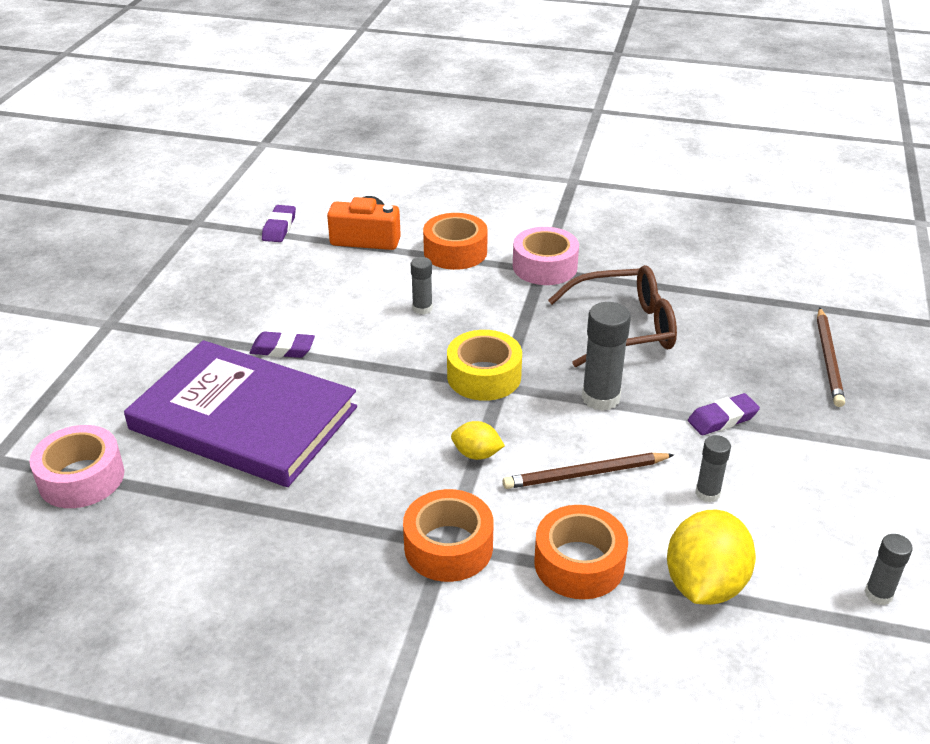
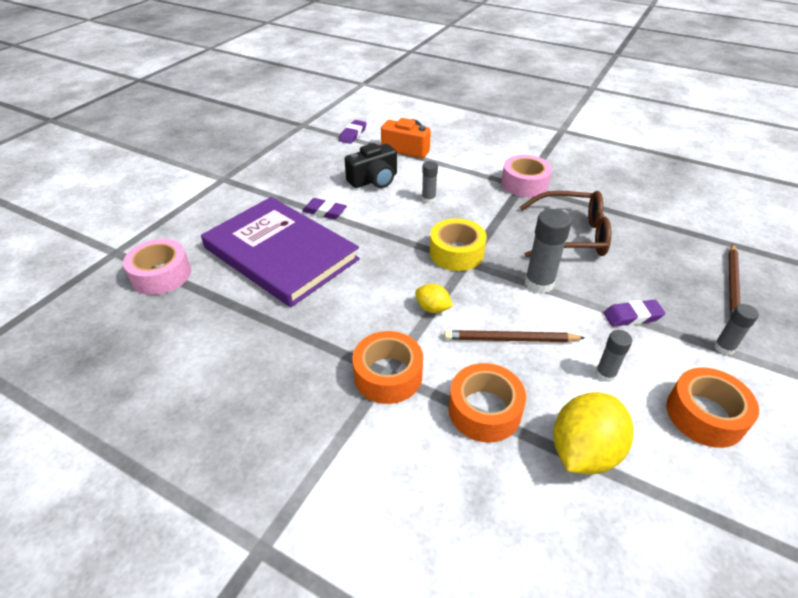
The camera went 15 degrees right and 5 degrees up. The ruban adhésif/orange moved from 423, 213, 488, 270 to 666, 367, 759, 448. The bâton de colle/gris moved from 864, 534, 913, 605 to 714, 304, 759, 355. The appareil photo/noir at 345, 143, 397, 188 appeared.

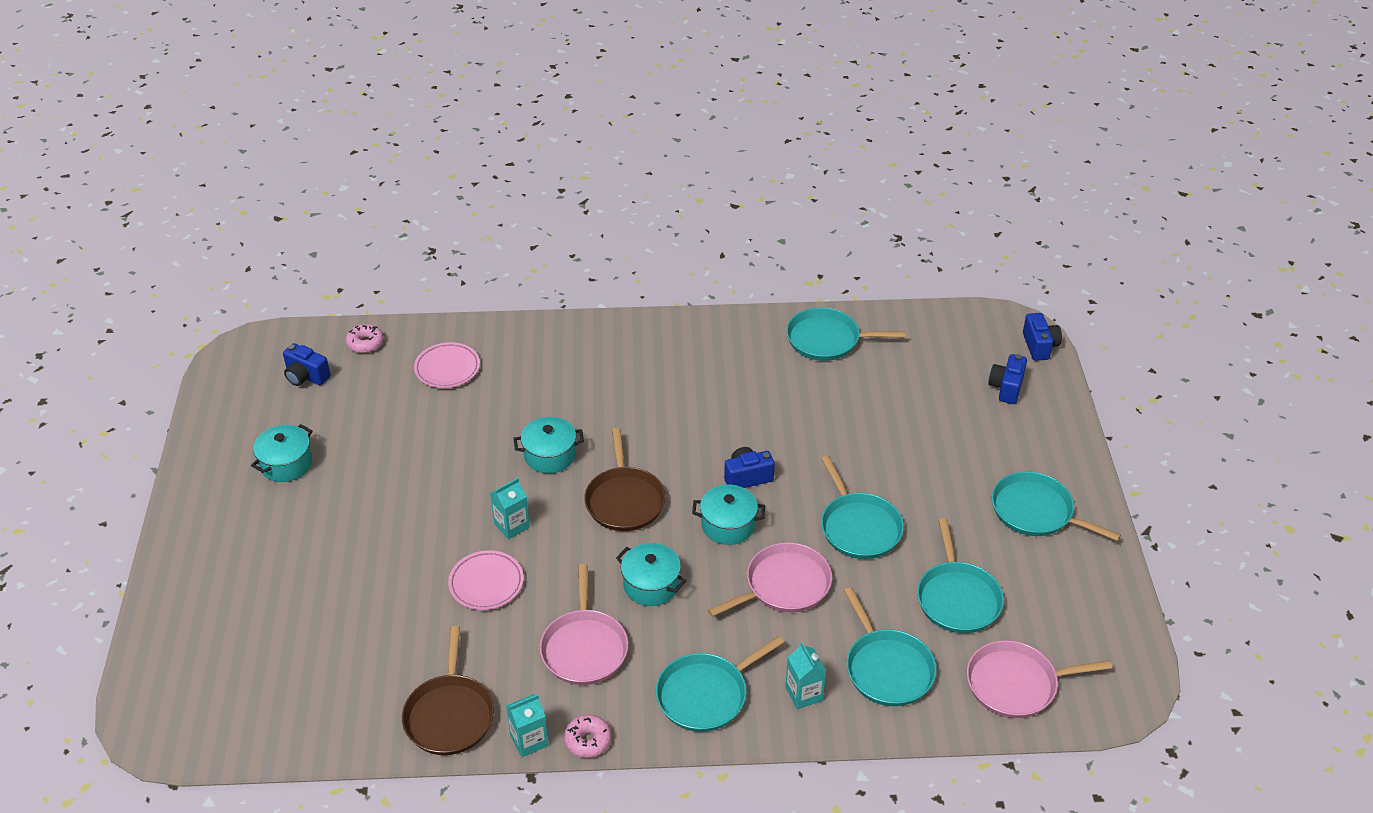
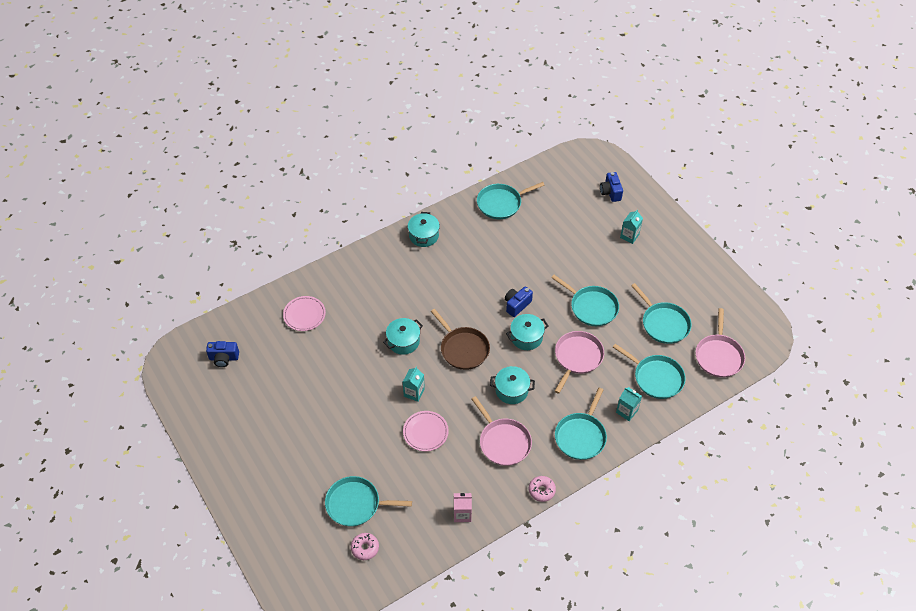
The camera went 30 degrees left and 10 degrees up. The marmite/turquoise moved from 251, 424, 313, 482 to 408, 212, 440, 247. The beignet/rose moved from 346, 324, 384, 353 to 351, 533, 379, 560. The poêle/marron at 402, 626, 494, 755 was replaced by the brique de lait/rose at 454, 493, 472, 522. The brique de lait/turquoise moved from 506, 694, 549, 757 to 620, 209, 643, 244. The poêle/rose at 967, 640, 1112, 718 turned 45 degrees counterclockwise. The poêle/turquoise moved from 992, 472, 1121, 541 to 325, 476, 412, 527. The appareil photo/bleu at 1023, 313, 1062, 361 disappeared.

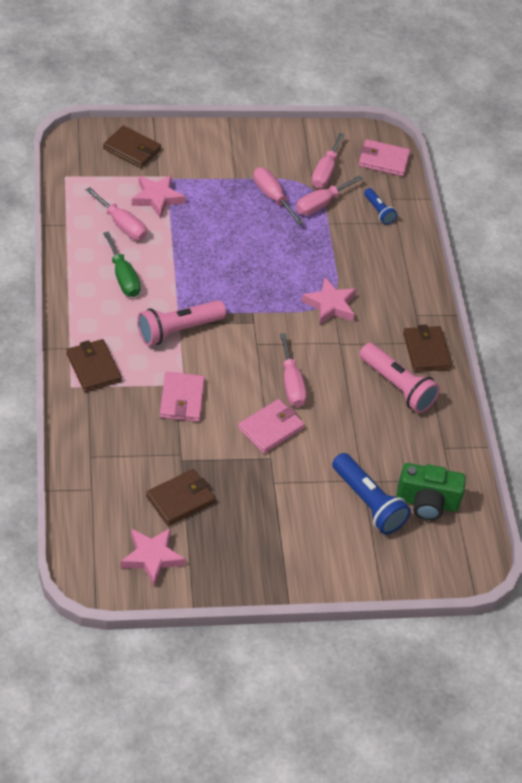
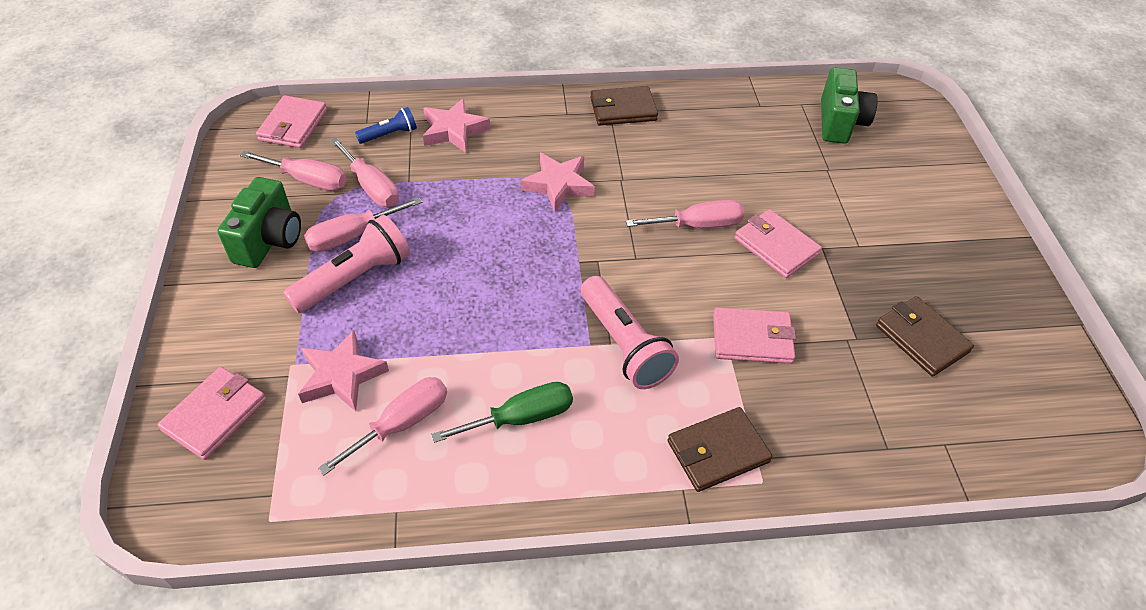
The camera went 85 degrees left and 0 degrees up. The portefeuille/marron at 103, 125, 161, 168 became the portefeuille/rose at 157, 367, 266, 460. The étoile/rose moved from 120, 528, 186, 586 to 423, 98, 490, 153. The lampe de poche/bleu at 332, 453, 411, 534 disappeared. The lampe de poche/rose moved from 360, 343, 440, 413 to 283, 215, 410, 313. The appareil photo/vert at 217, 177, 301, 268 appeared.

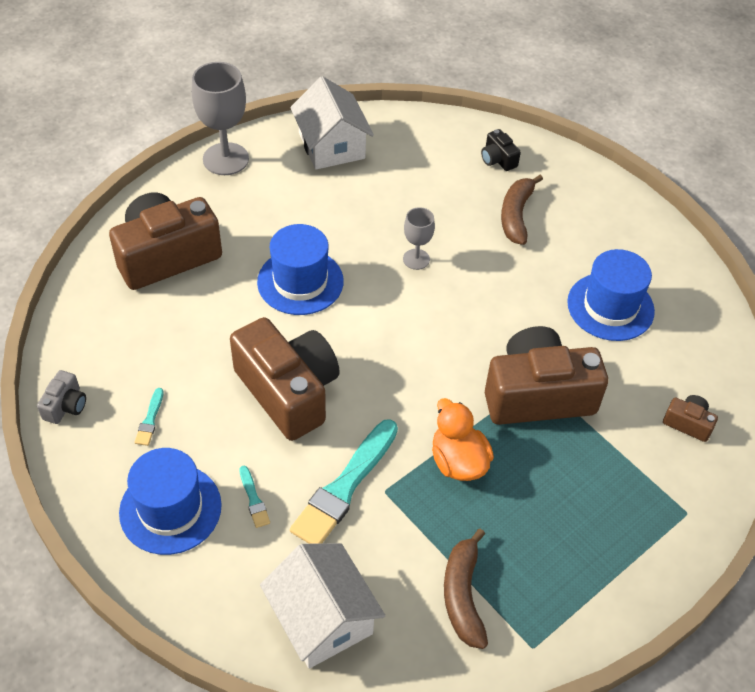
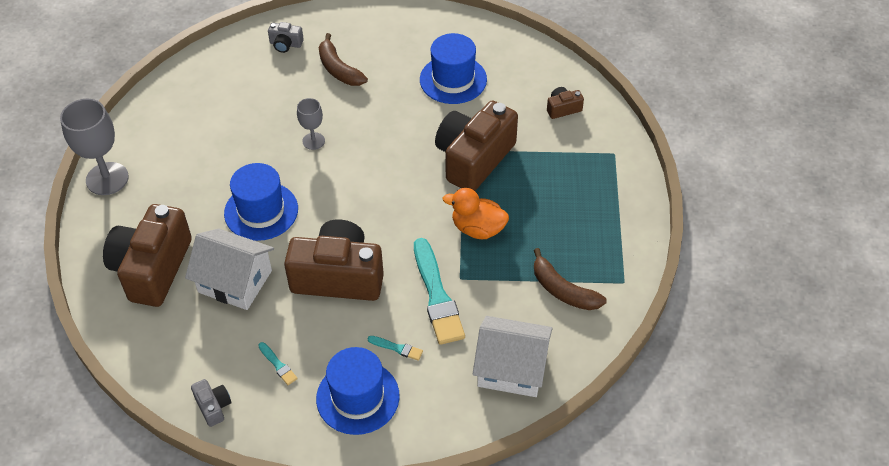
The camera went 45 degrees left and 0 degrees up. The maison/blanc moved from 290, 76, 374, 170 to 185, 229, 274, 310. The appareil photo/noir at 481, 129, 521, 171 became the appareil photo/gris at 268, 22, 304, 53.

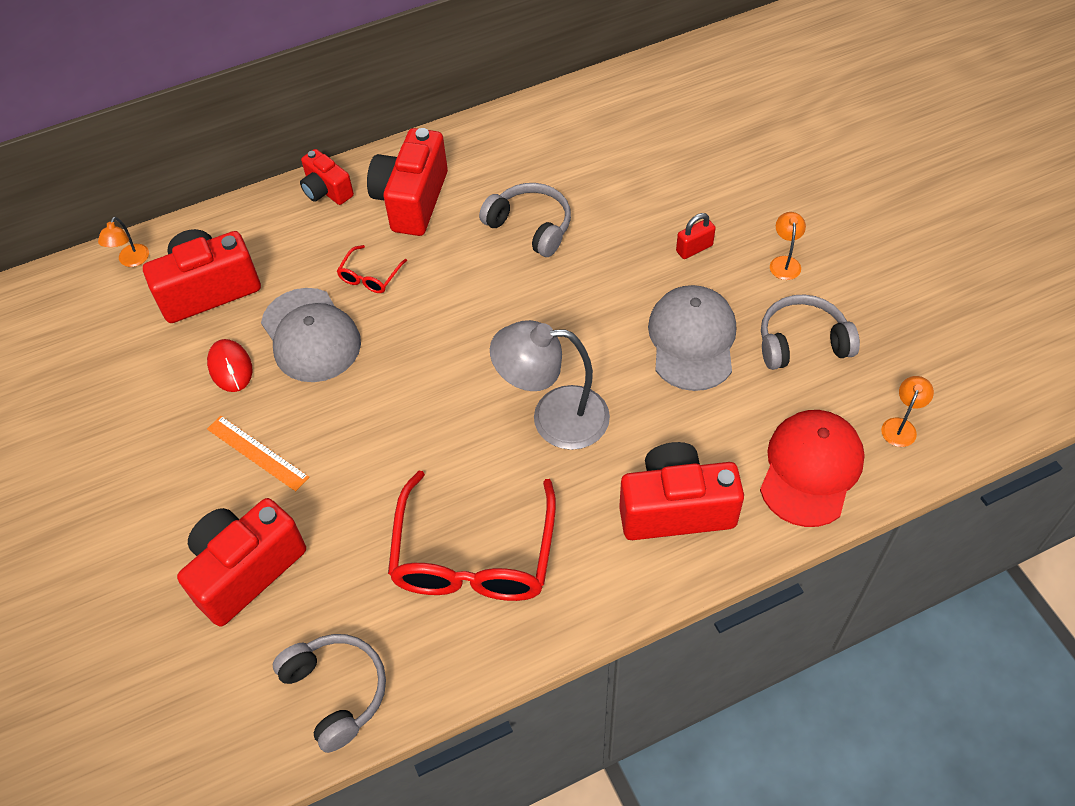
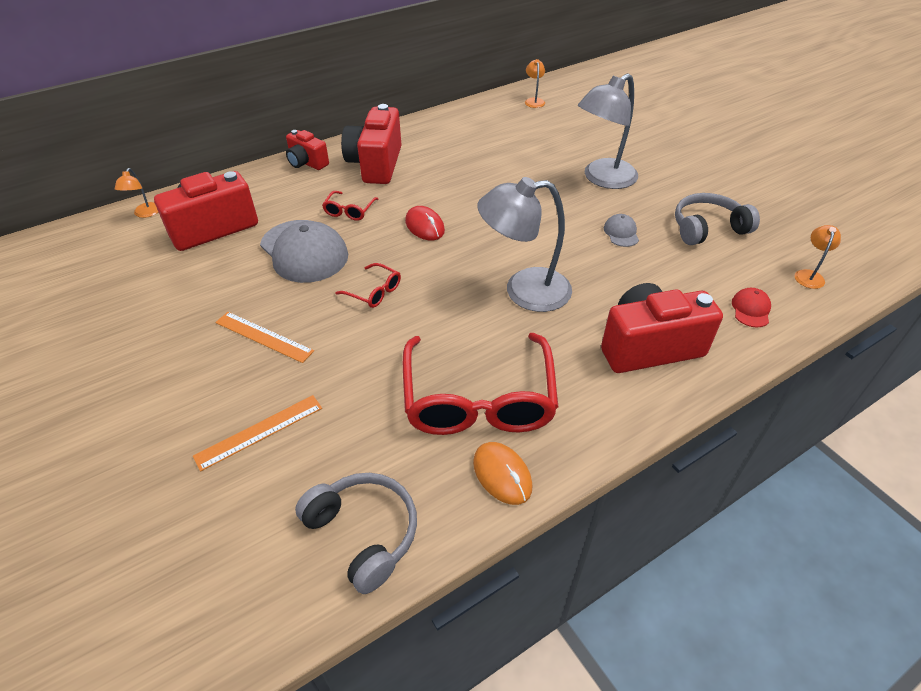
The camera went 10 degrees left and 10 degrees down. The appareil photo/rouge at 177, 498, 306, 627 was replaced by the règle/orange at 193, 395, 322, 471. The souris/rouge moved from 207, 339, 253, 392 to 405, 206, 445, 240. The casque audio/gris at 479, 183, 571, 257 disappeared. The casquette/gris at 648, 285, 736, 391 changed to 0.45 times the size. The cadenas/rouge at 676, 213, 716, 259 was replaced by the lampe/gris at 578, 74, 638, 189. The casquette/rouge at 760, 410, 865, 527 changed to 0.45 times the size. The lampe/orange moved from 770, 212, 806, 280 to 525, 59, 545, 108. The lunettes/rouge at 335, 263, 401, 308 appeared. The souris/orange at 473, 442, 533, 505 appeared.

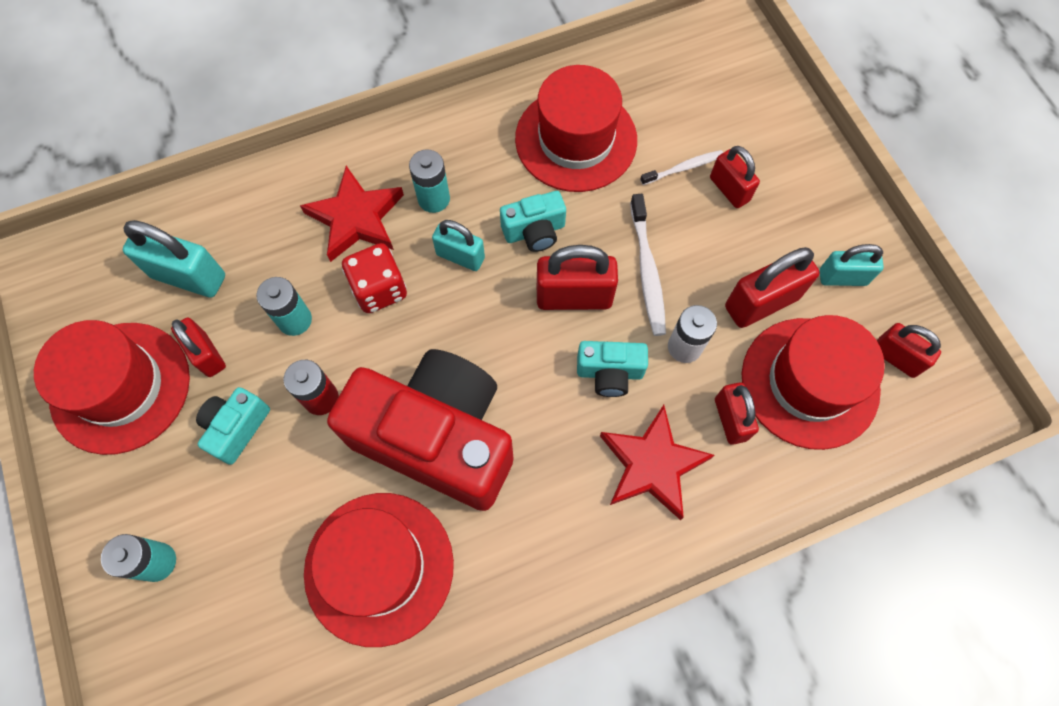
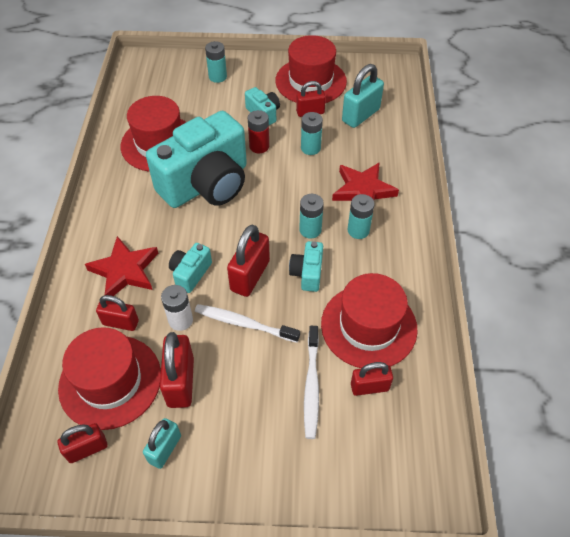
The camera went 115 degrees right and 15 degrees down. The appareil photo/rouge at 327, 349, 513, 511 became the appareil photo/turquoise at 146, 111, 247, 208. The dé/rouge at 342, 243, 407, 313 disappeared. The cadenas/turquoise at 432, 220, 485, 271 was replaced by the pile/turquoise at 299, 194, 324, 238. The brosse à dents/blanc at 640, 150, 723, 185 changed to 1.58 times the size. The cadenas/rouge moved from 710, 146, 760, 208 to 351, 362, 393, 396.

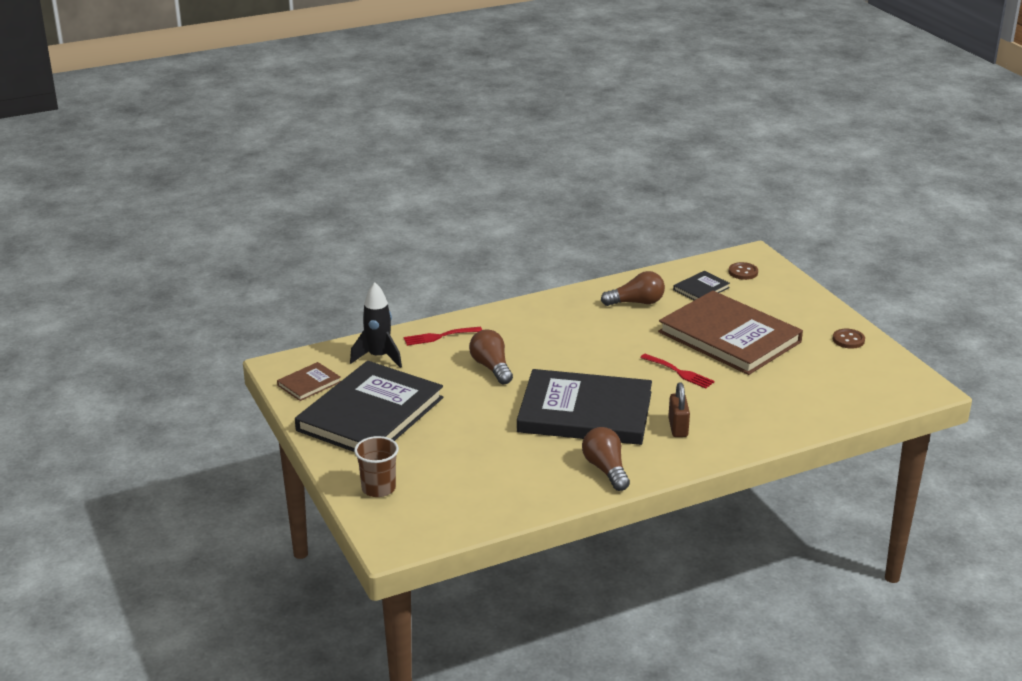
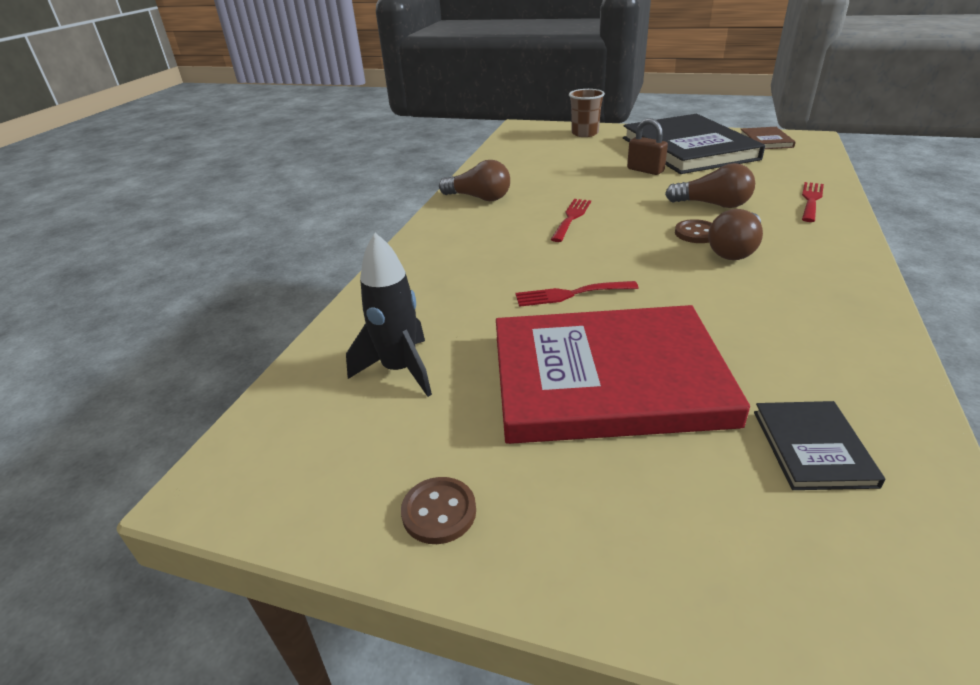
The camera went 135 degrees right and 5 degrees up. The fusée/noir moved from 350, 282, 402, 368 to 346, 233, 432, 397. The livre/noir at 517, 369, 652, 445 was replaced by the fourchette/rouge at 550, 199, 591, 242. The ampoule/marron moved from 601, 271, 665, 306 to 708, 209, 763, 260. The livre/marron at 658, 291, 803, 375 became the livre/rouge at 496, 305, 750, 444. The cadenas/marron moved from 668, 383, 690, 437 to 627, 118, 668, 175. The bouton/marron moved from 729, 262, 758, 280 to 675, 219, 712, 243.

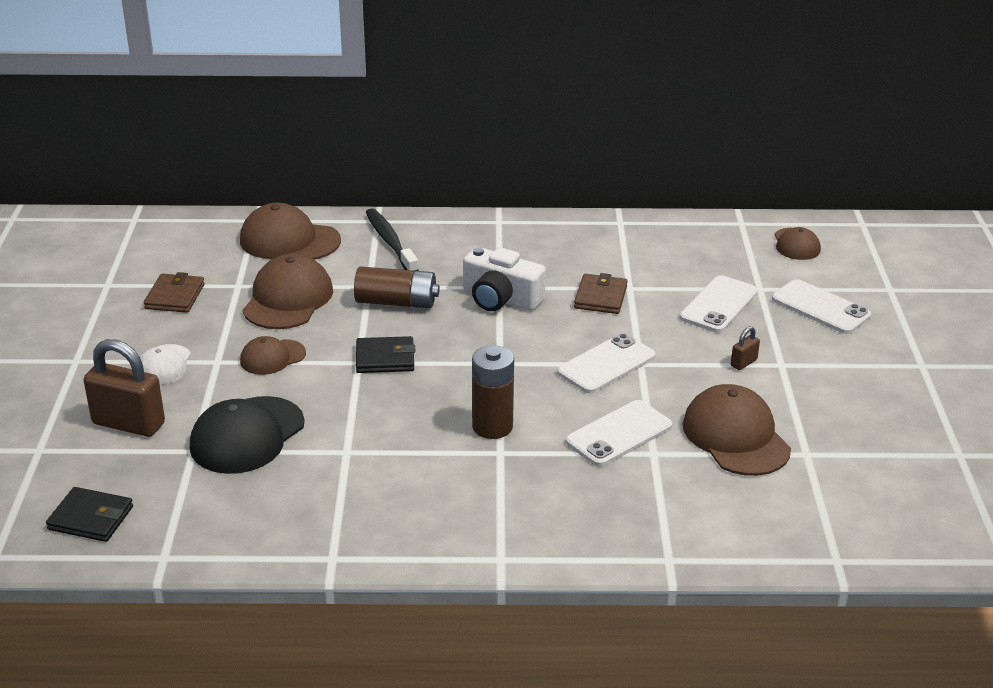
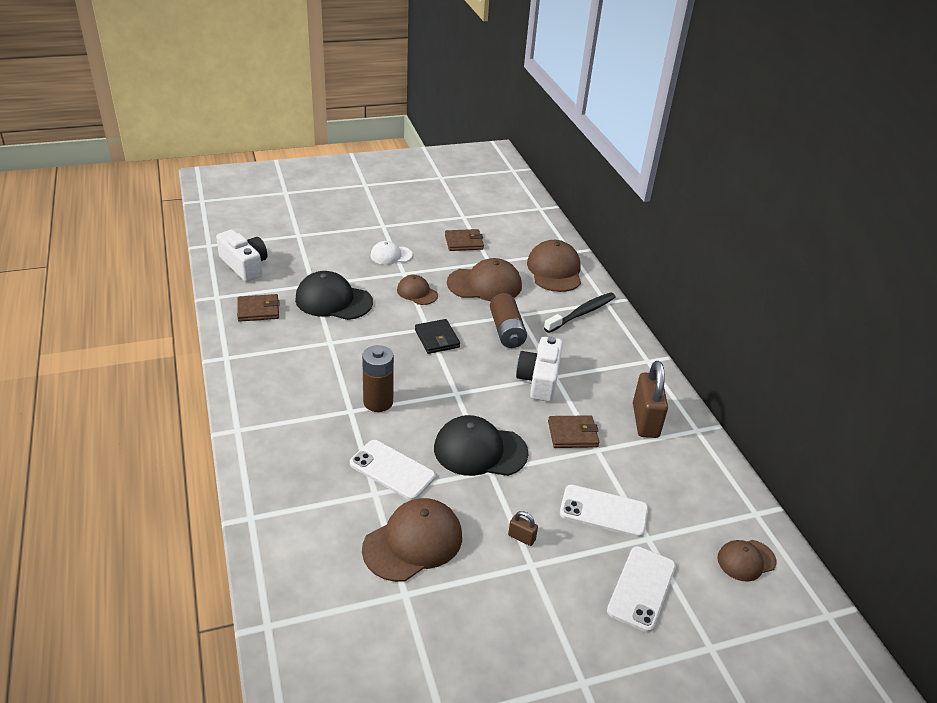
The camera went 70 degrees right and 5 degrees up. The portefeuille/noir at 46, 487, 133, 542 was replaced by the appareil photo/blanc at 216, 229, 267, 282. The cadenas/marron moved from 84, 339, 165, 437 to 633, 361, 668, 438. The téléphone/blanc at 557, 333, 656, 393 was replaced by the casquette/noir at 434, 415, 528, 476. The portefeuille/marron at 237, 294, 279, 322 appeared.

